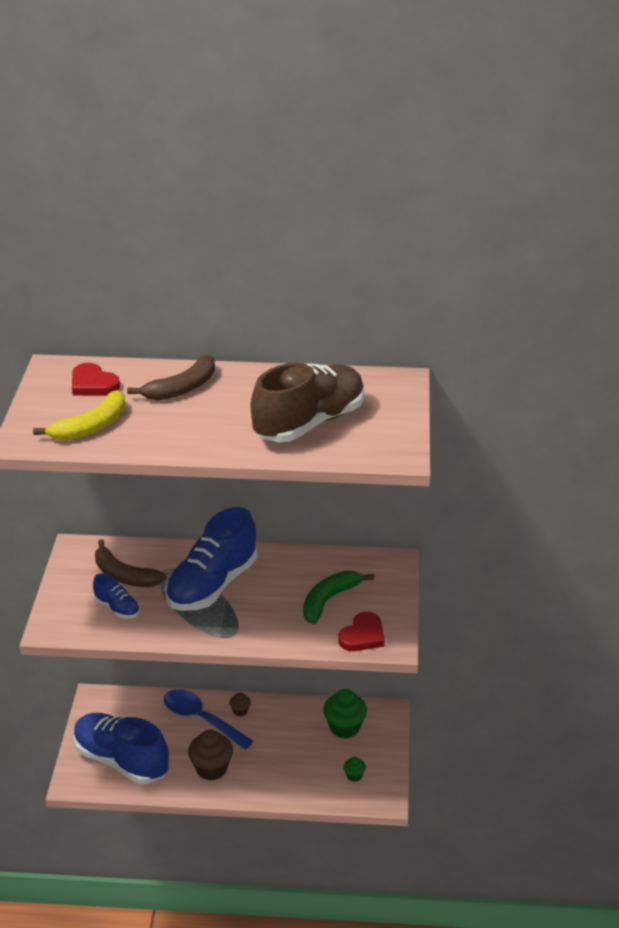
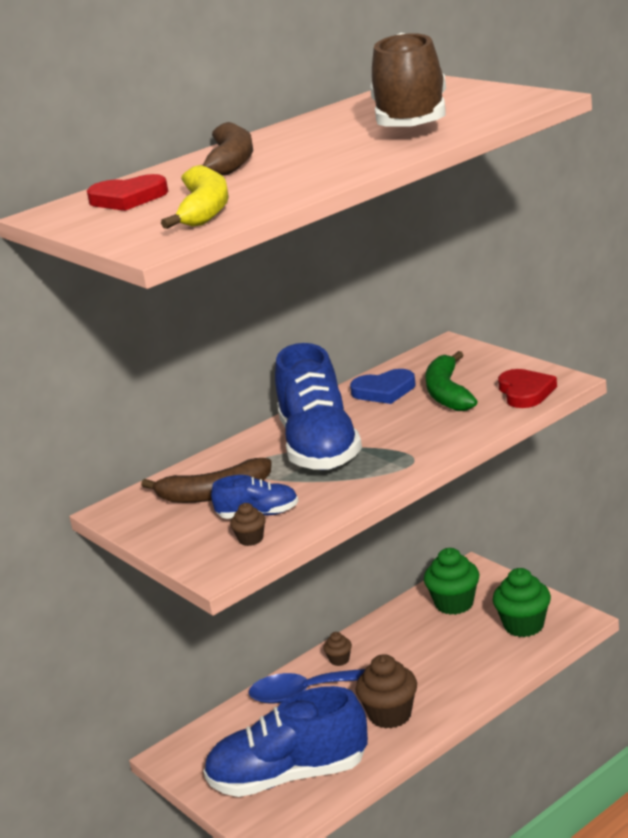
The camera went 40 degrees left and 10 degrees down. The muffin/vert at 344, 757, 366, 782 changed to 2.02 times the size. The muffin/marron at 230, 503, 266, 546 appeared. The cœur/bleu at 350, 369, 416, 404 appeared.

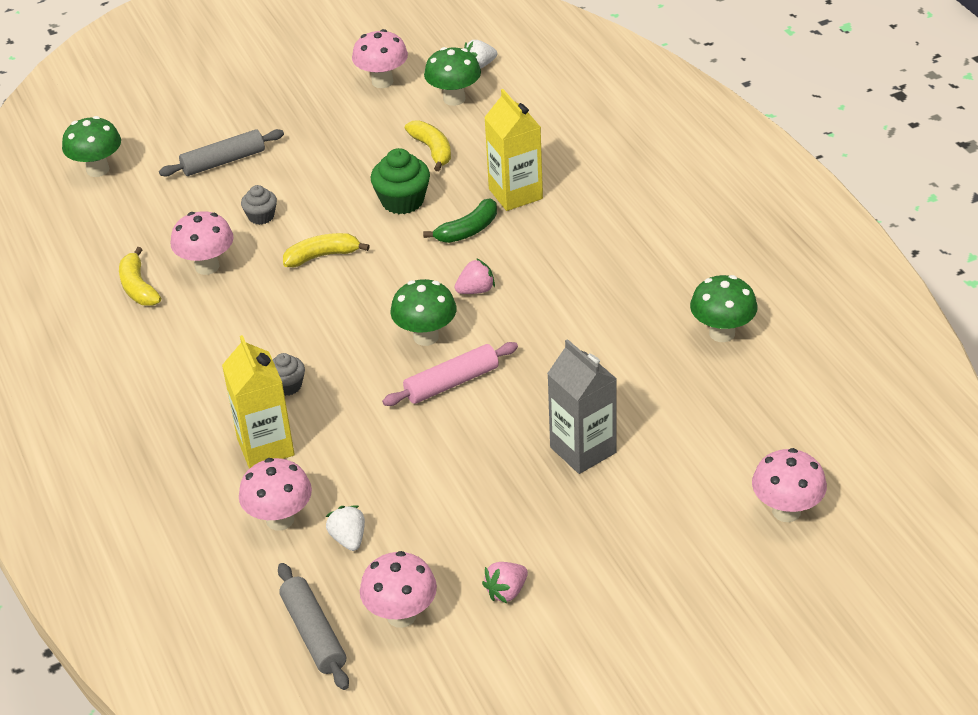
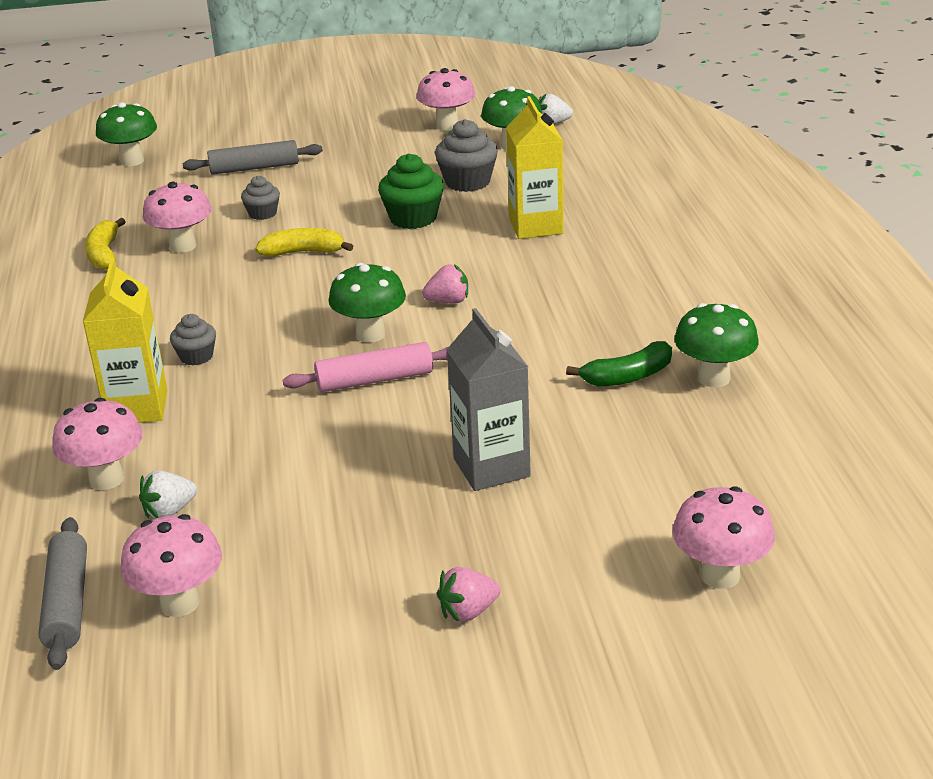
The camera went 15 degrees right and 10 degrees down. The fraise/blanc at 325, 505, 365, 551 turned 120 degrees counterclockwise. The banane/jaune at 405, 120, 451, 171 was replaced by the muffin/gris at 435, 119, 498, 192. The banane/vert moved from 423, 198, 497, 243 to 566, 341, 672, 386. The fraise/rose moved from 482, 562, 528, 603 to 437, 567, 500, 622.

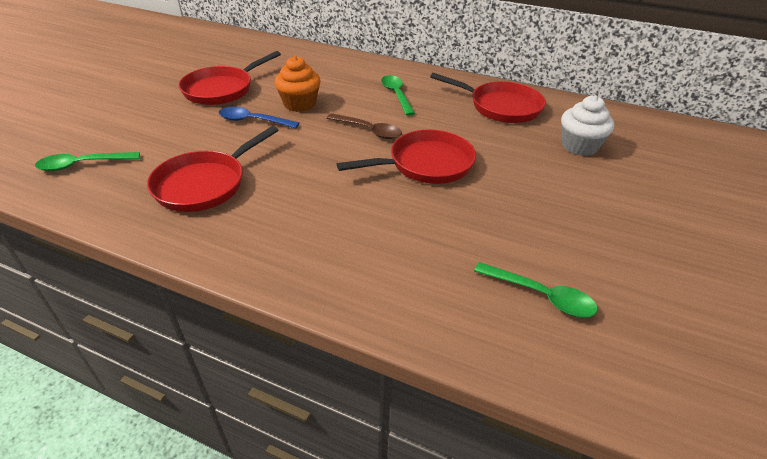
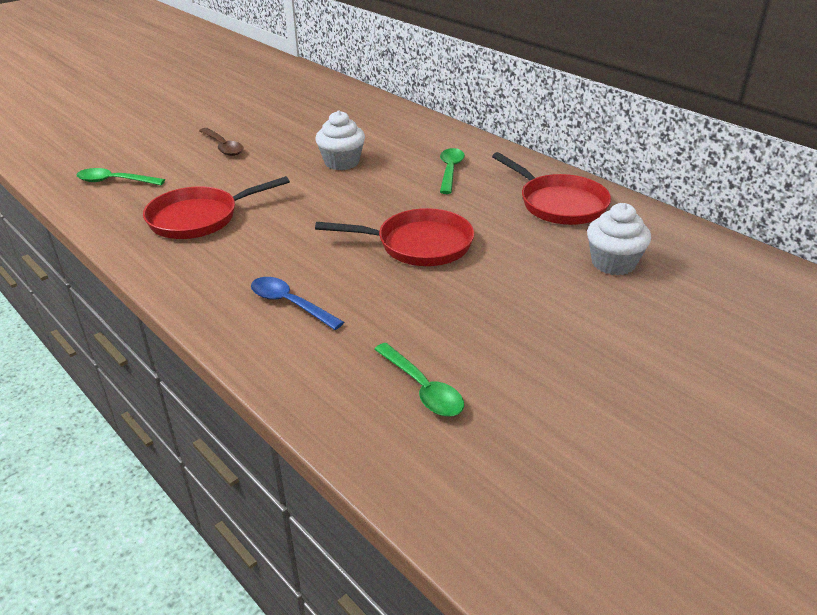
The camera went 25 degrees right and 5 degrees down. The poêle/rouge at 178, 51, 281, 105 disappeared. The cuillère/bleu moved from 219, 107, 299, 128 to 251, 277, 344, 330. The muffin/orange at 274, 56, 321, 112 became the muffin/blanc at 315, 111, 365, 170. The cuillère/marron moved from 326, 113, 402, 139 to 199, 128, 244, 156.

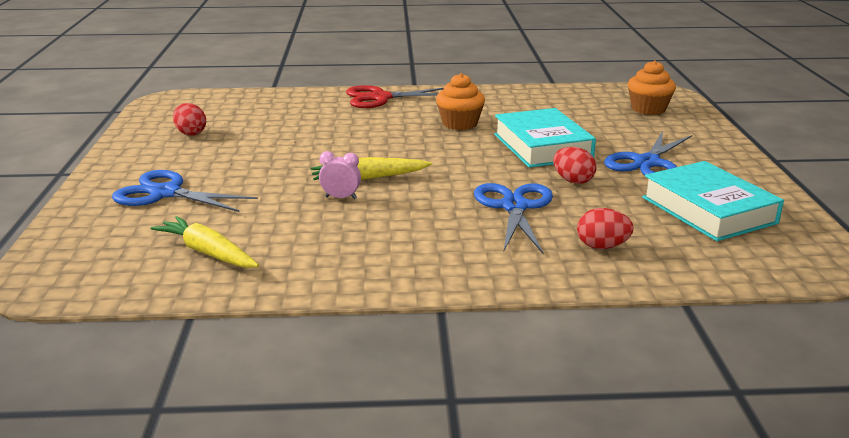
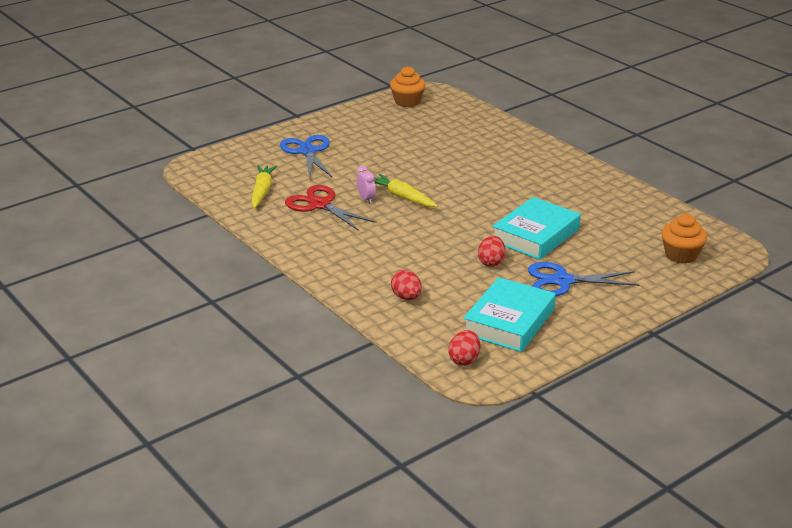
The camera went 55 degrees right and 5 degrees up. The œuf/rouge moved from 173, 103, 206, 136 to 448, 330, 480, 366. The ciseaux/rouge moved from 346, 85, 444, 108 to 285, 185, 377, 231. The muffin/orange moved from 436, 73, 485, 130 to 390, 66, 426, 107. The ciseaux/bleu at 474, 183, 553, 254 disappeared.

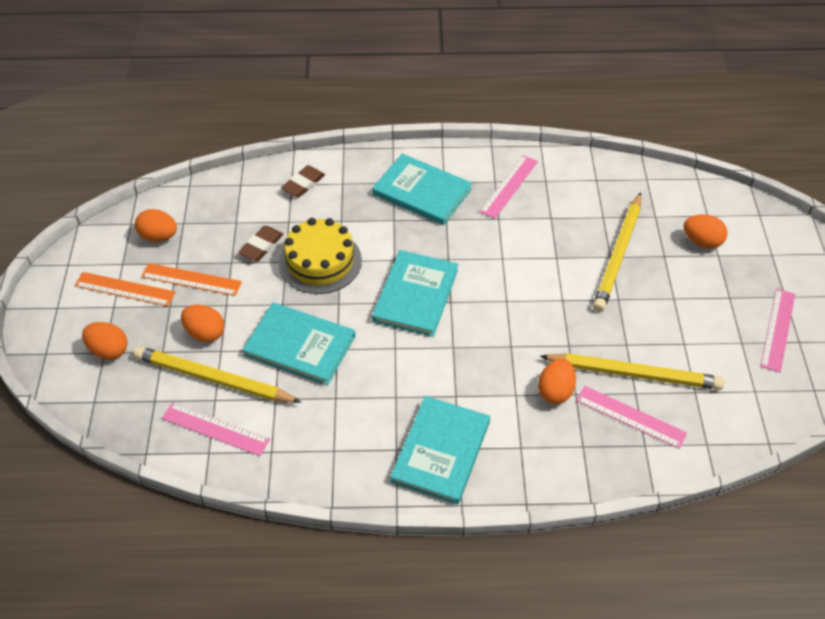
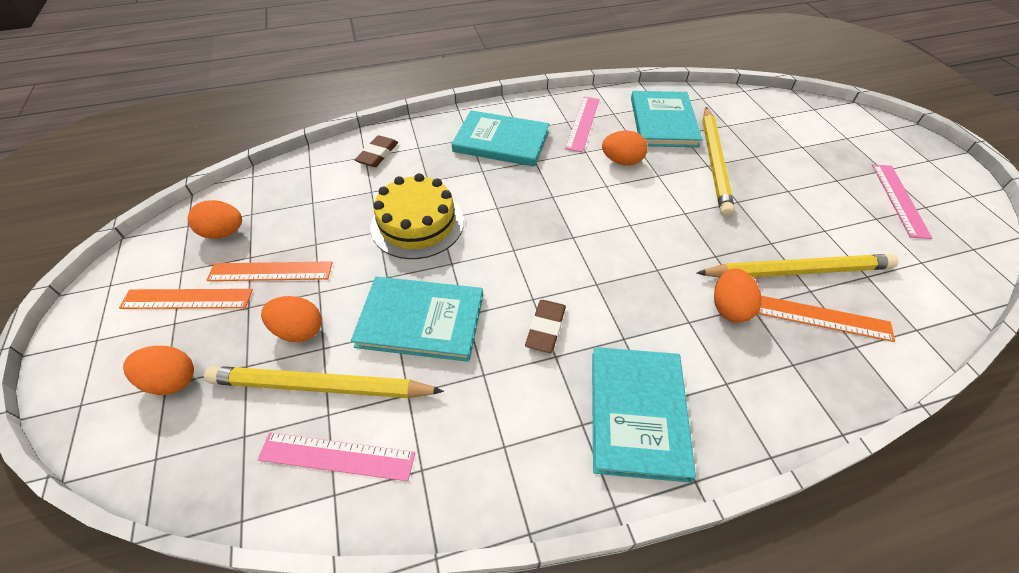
The camera went 15 degrees left and 0 degrees up. The gomme/marron moved from 238, 226, 283, 261 to 525, 300, 566, 353. The livre/turquoise moved from 372, 250, 458, 337 to 631, 91, 703, 147. The règle/rose at 576, 386, 687, 449 became the règle/orange at 757, 296, 895, 342. The œuf/orange moved from 683, 215, 728, 249 to 602, 131, 647, 166.

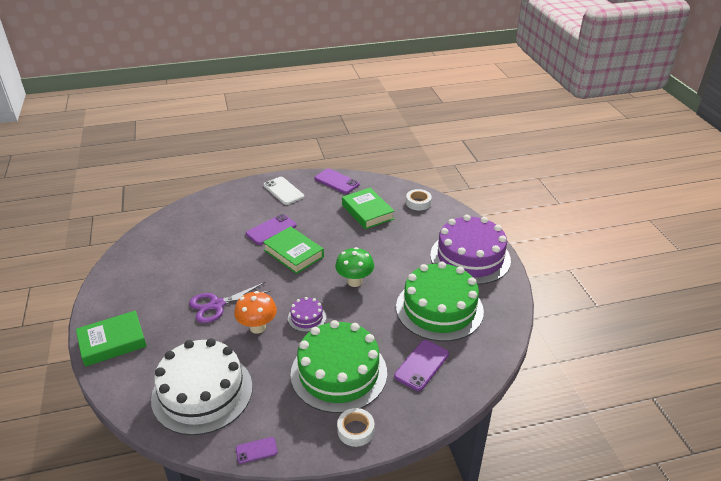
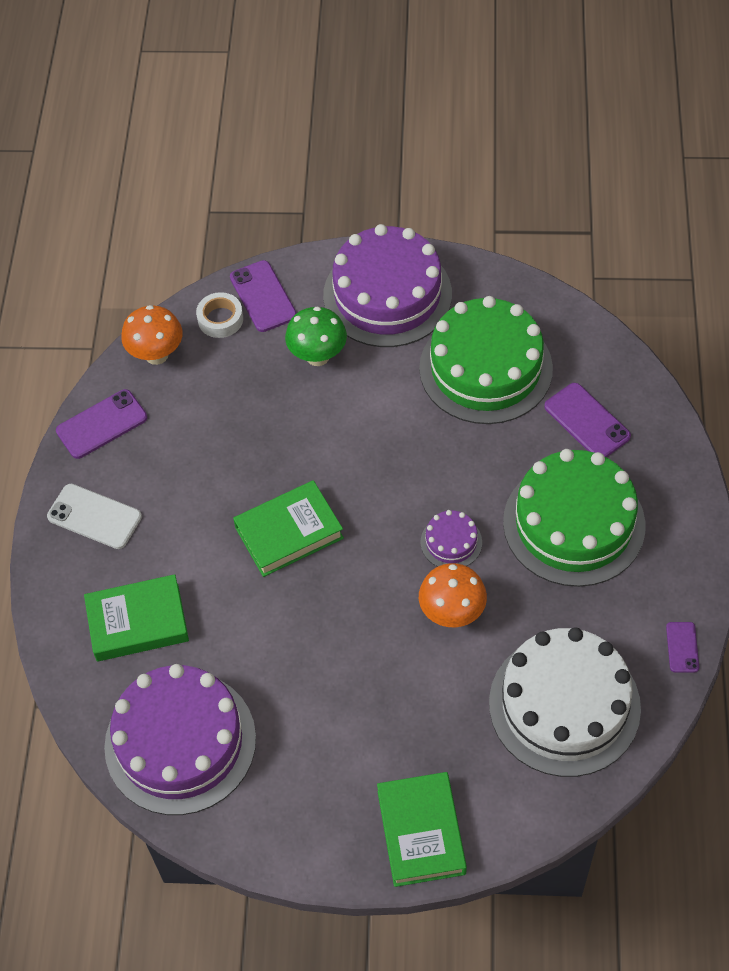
The camera went 70 degrees left and 20 degrees up. The ciseaux/violet at 189, 282, 270, 323 disappeared. The téléphone/violet moved from 246, 214, 297, 245 to 230, 260, 297, 332. The téléphone/blanc at 264, 177, 304, 205 turned 45 degrees clockwise. The champignon/vert moved from 335, 247, 374, 287 to 285, 306, 347, 366. The ruban adhésif/blanc at 337, 408, 374, 447 disappeared. The livre/vert moved from 342, 188, 394, 229 to 84, 574, 189, 661. The gâteau/violet at 104, 664, 256, 815 appeared. The champignon/orange at 121, 305, 183, 365 appeared.

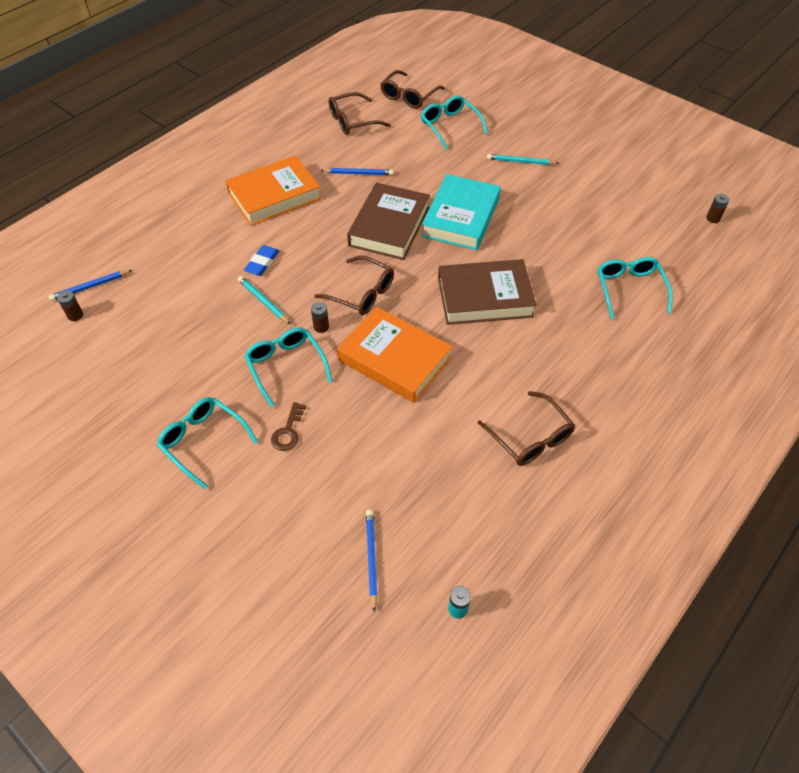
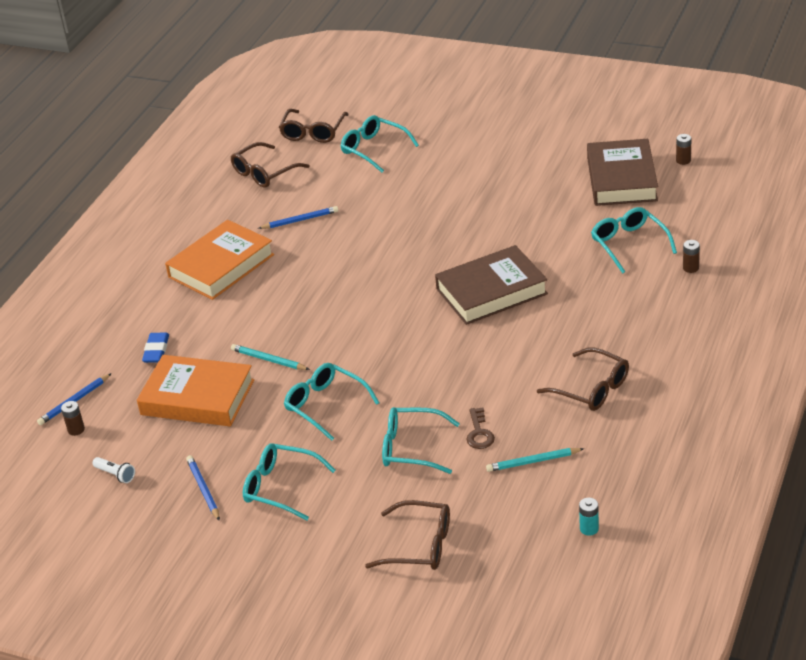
The camera went 15 degrees left and 15 degrees down. The gomme/bleu moved from 244, 245, 279, 276 to 142, 332, 169, 363. The clé/marron moved from 271, 402, 306, 451 to 466, 407, 495, 449. The pile/marron moved from 311, 302, 329, 333 to 683, 240, 700, 273. The lunettes/marron moved from 314, 256, 394, 315 to 365, 500, 450, 570. The livre/orange moved from 337, 307, 452, 403 to 137, 355, 254, 426. The livre/marron moved from 347, 183, 430, 260 to 587, 139, 658, 206. The crayon/bleu moved from 366, 510, 378, 613 to 186, 455, 220, 521. The livre/turquoise at 421, 174, 501, 250 disappeared. The crayon/turquoise moved from 487, 154, 558, 165 to 486, 448, 584, 472. The lampe de poche/blanc at 92, 457, 135, 483 appeared. The lunettes/turquoise at 382, 407, 460, 474 appeared.

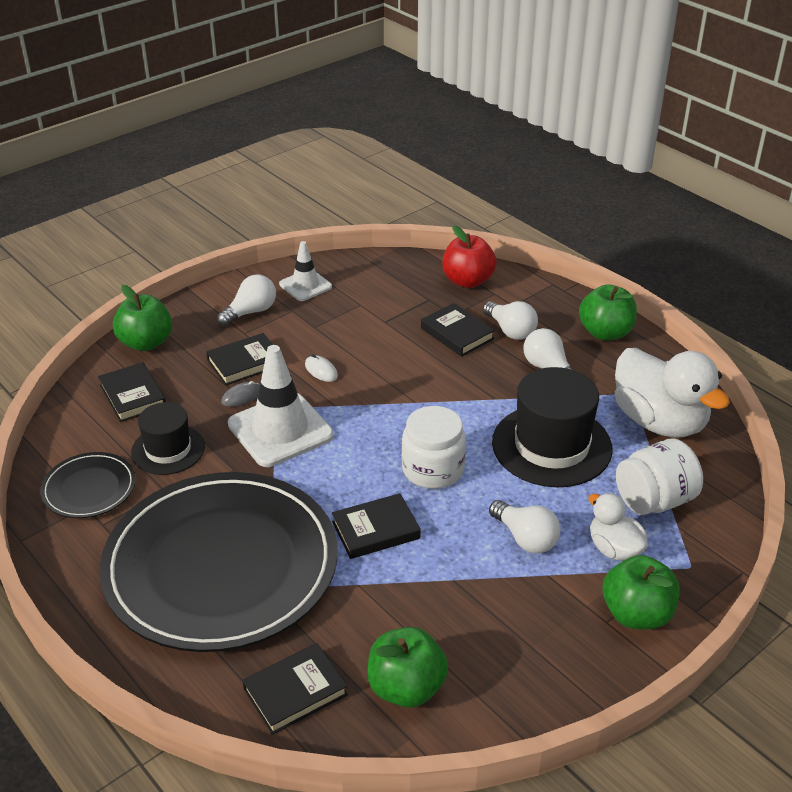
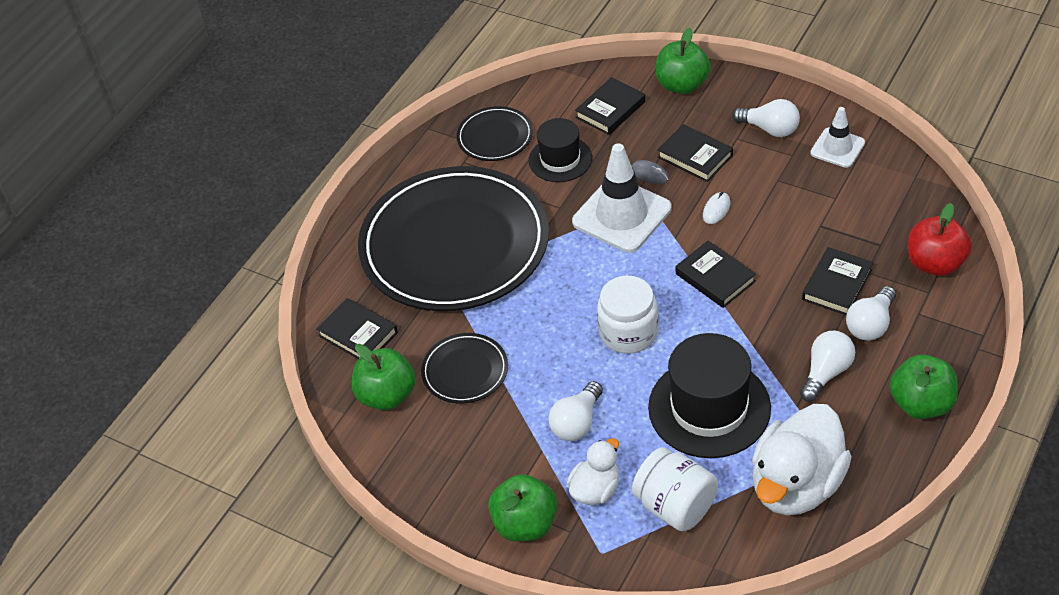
The camera went 75 degrees right and 10 degrees up. The livre/noir moved from 332, 493, 421, 559 to 676, 241, 756, 308. The assiette/noir at 421, 333, 508, 403 appeared.

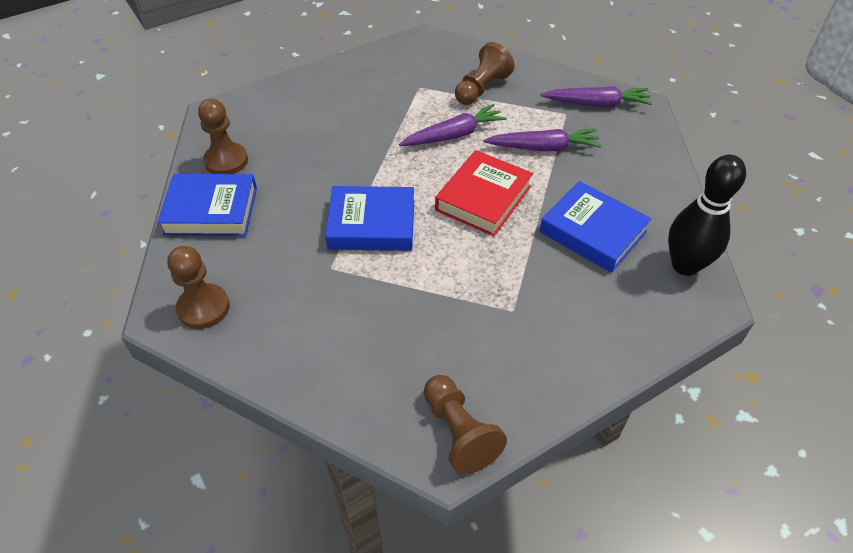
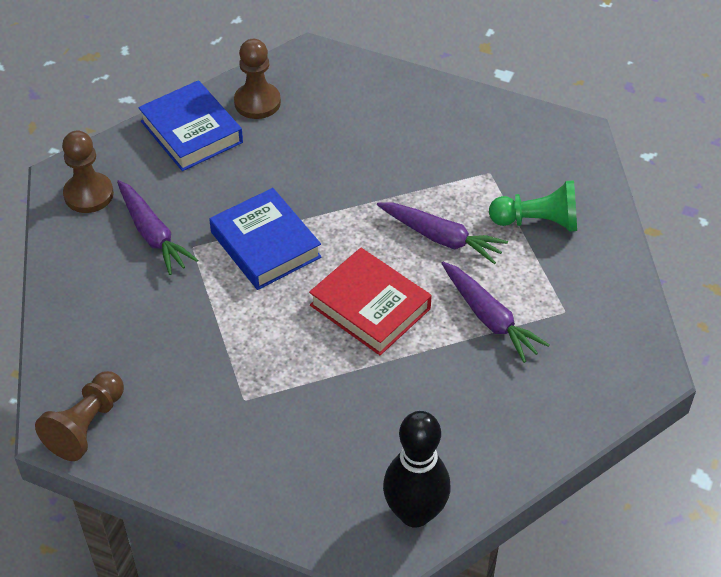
The camera went 55 degrees right and 0 degrees up. The livre/rouge at 435, 150, 533, 236 turned 45 degrees clockwise. The pion/marron at 455, 42, 515, 105 became the pion/vert at 489, 180, 577, 232. The livre/bleu at 539, 181, 652, 273 disappeared. The carotte/violet moved from 541, 87, 653, 107 to 117, 180, 198, 275.

